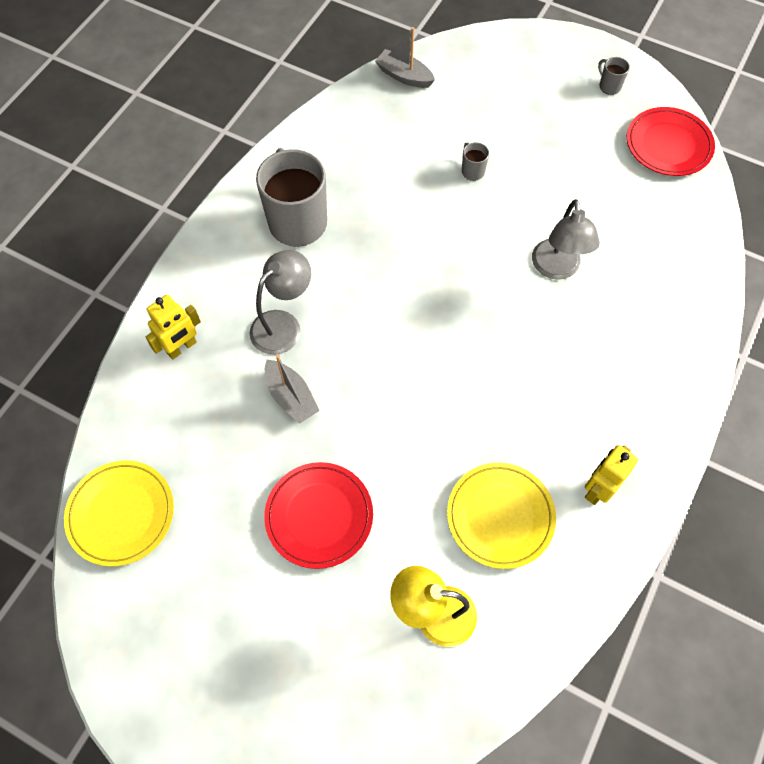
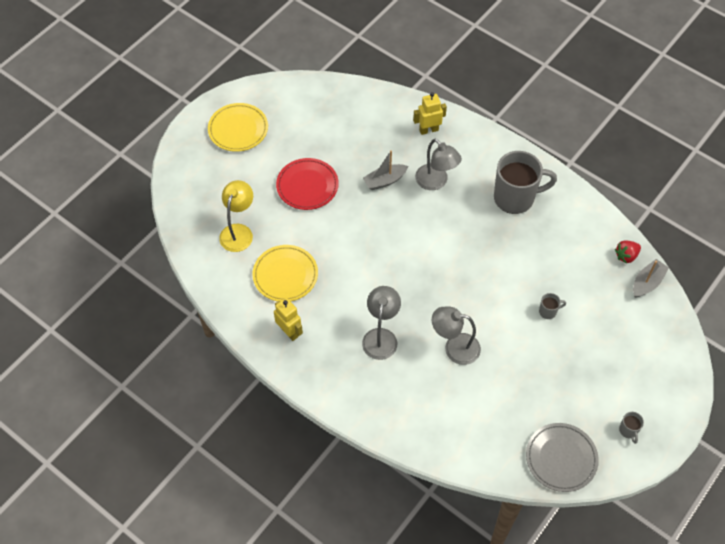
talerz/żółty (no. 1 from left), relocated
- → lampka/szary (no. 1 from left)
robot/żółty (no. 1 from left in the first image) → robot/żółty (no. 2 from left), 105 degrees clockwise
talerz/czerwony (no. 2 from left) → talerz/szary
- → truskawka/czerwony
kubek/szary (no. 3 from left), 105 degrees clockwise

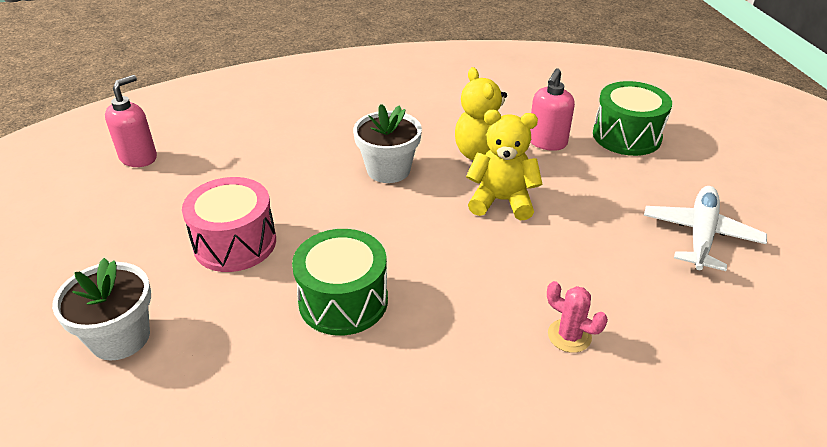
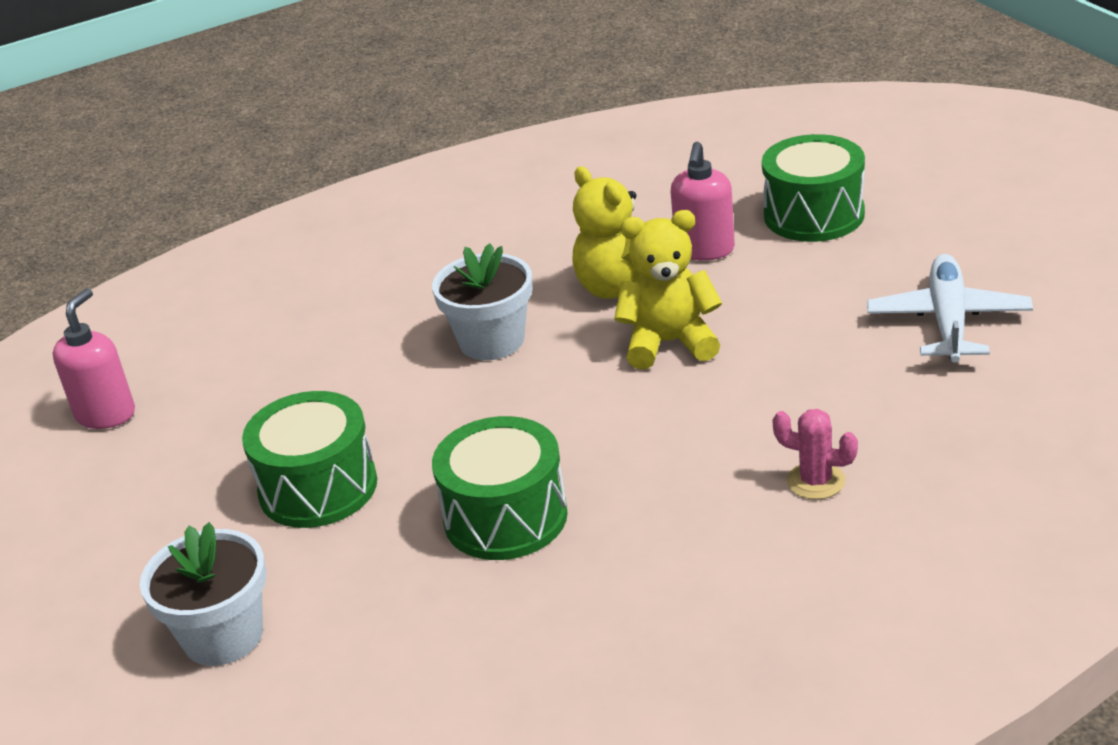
bęben/różowy → bęben/zielony (no. 1 from left)

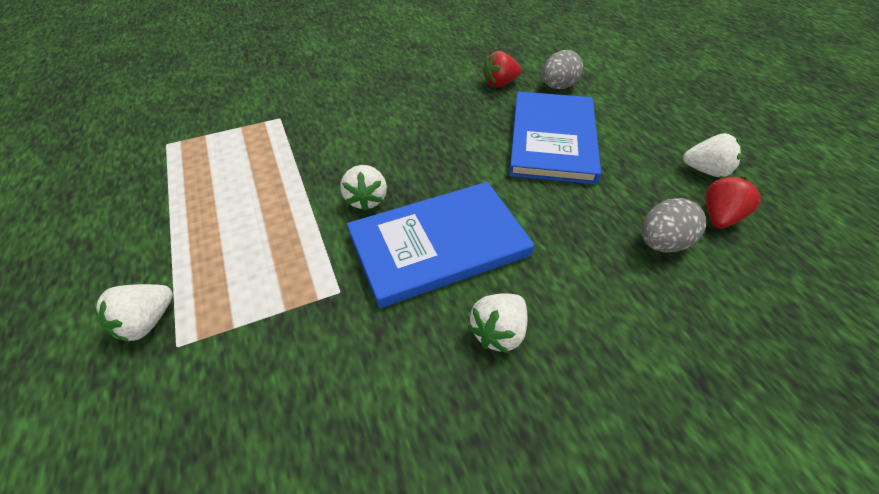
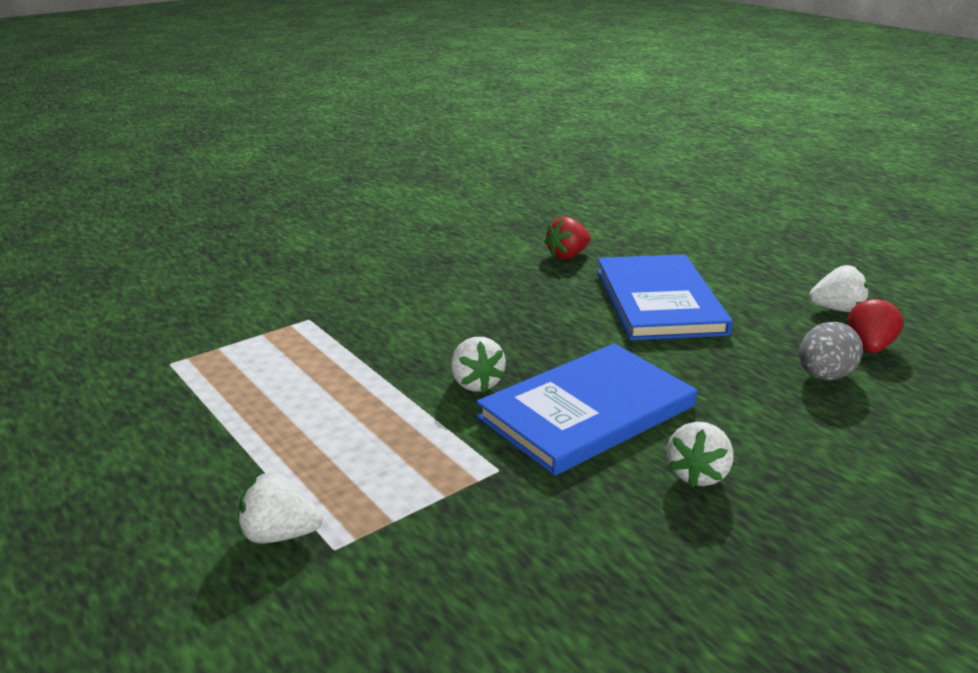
truskawka/biały (no. 1 from left), 75 degrees clockwise
jajko/szary (no. 1 from left) → -

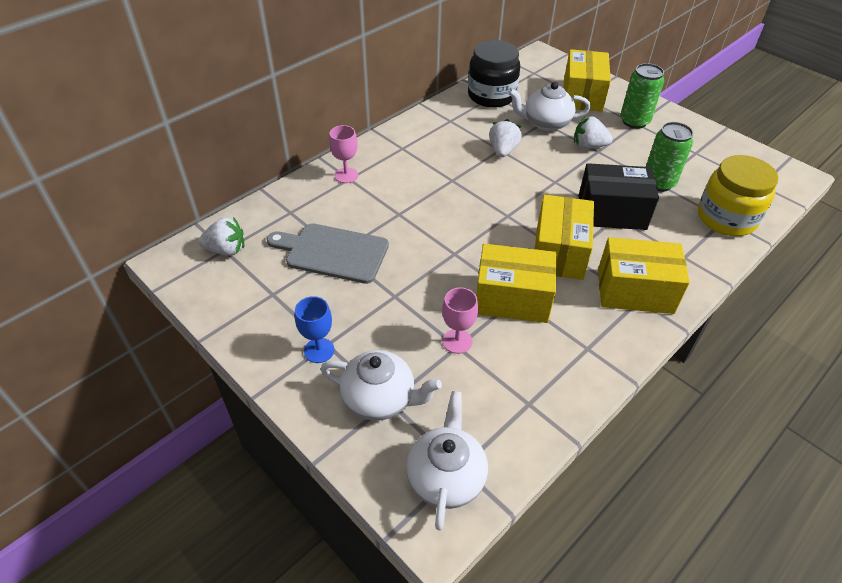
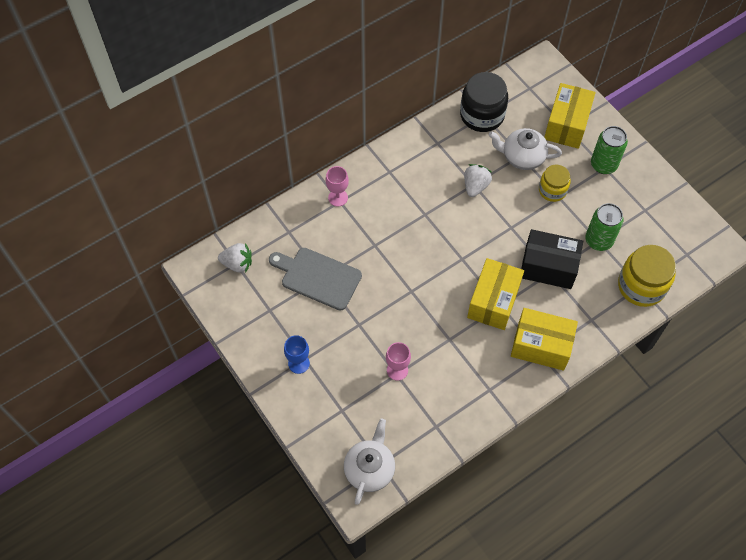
truskawka/biały (no. 3 from left) → słoik/żółty (no. 1 from left)
imbryk/biały (no. 1 from left) → -
pudełko/żółty (no. 1 from left) → -

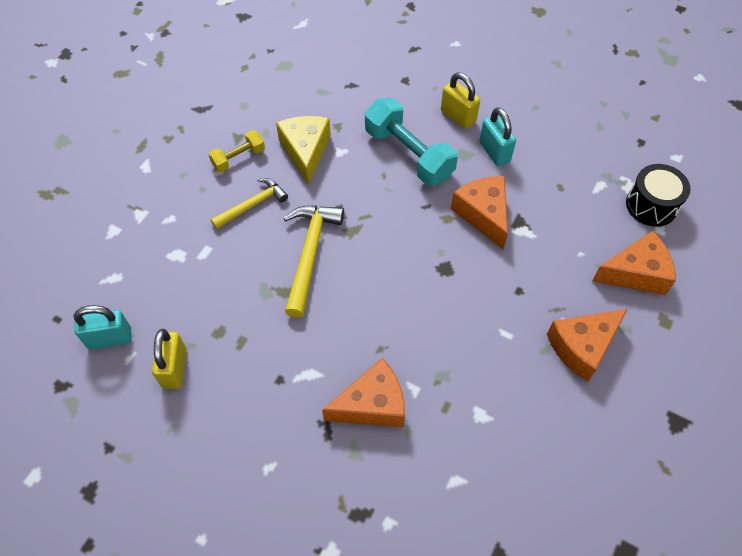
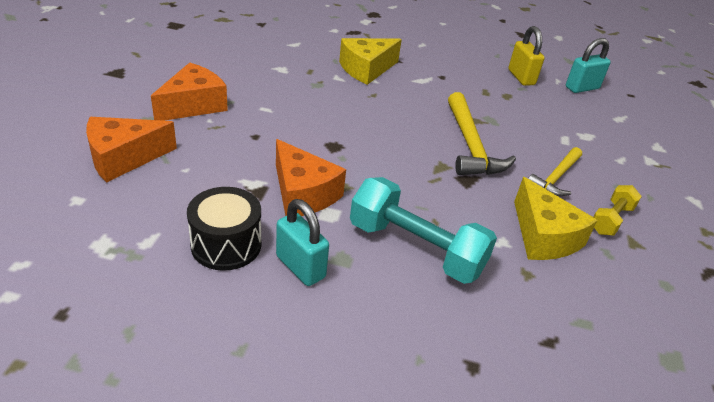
bęben/czarny, relocated
ser/pomarańczowy (no. 1 from left) → ser/żółty (no. 1 from left)
kłódka/żółty (no. 2 from left) → -

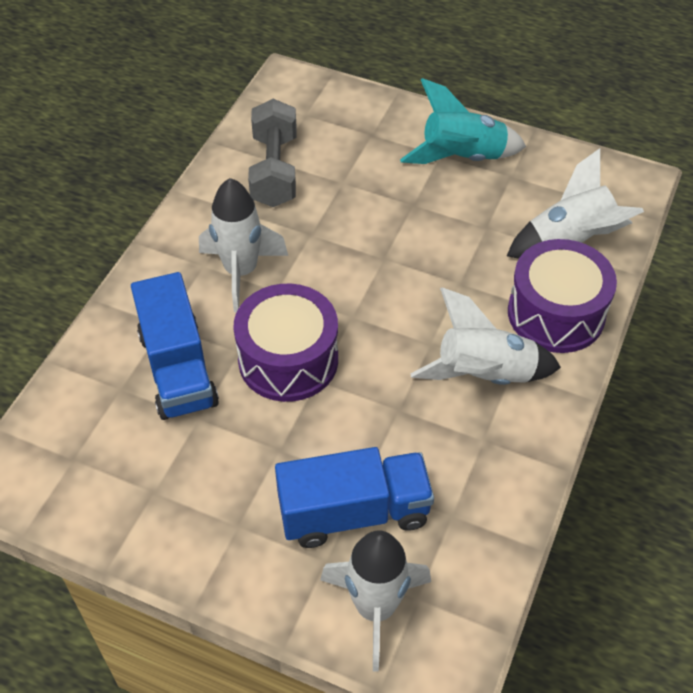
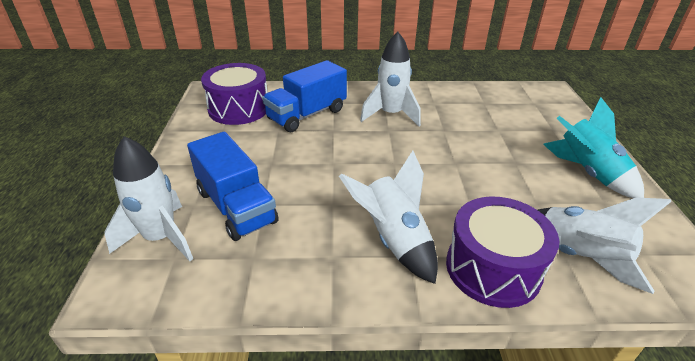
bęben/fioletowy (no. 1 from left), relocated
hantel/szary → -

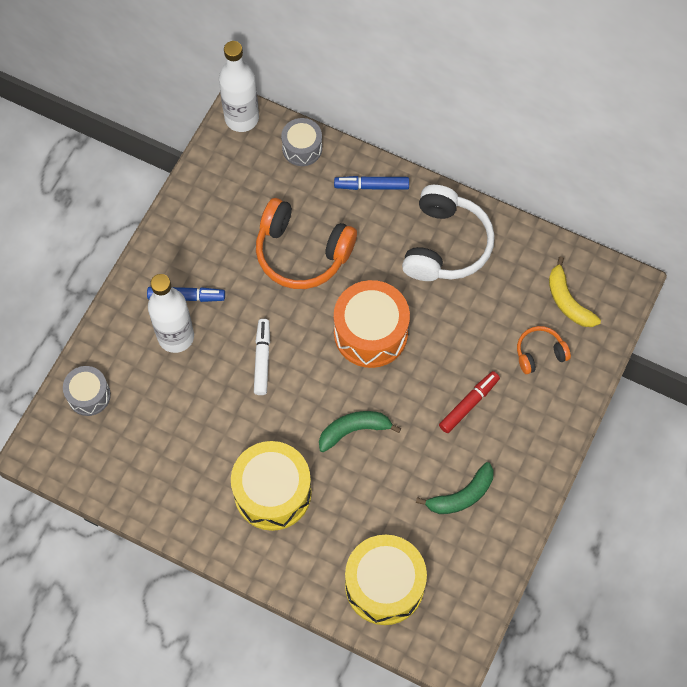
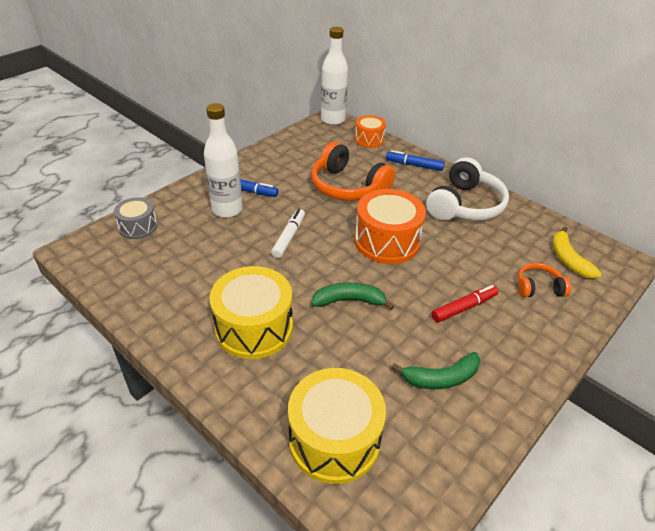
bęben/szary (no. 2 from left) → bęben/pomarańczowy (no. 1 from left)

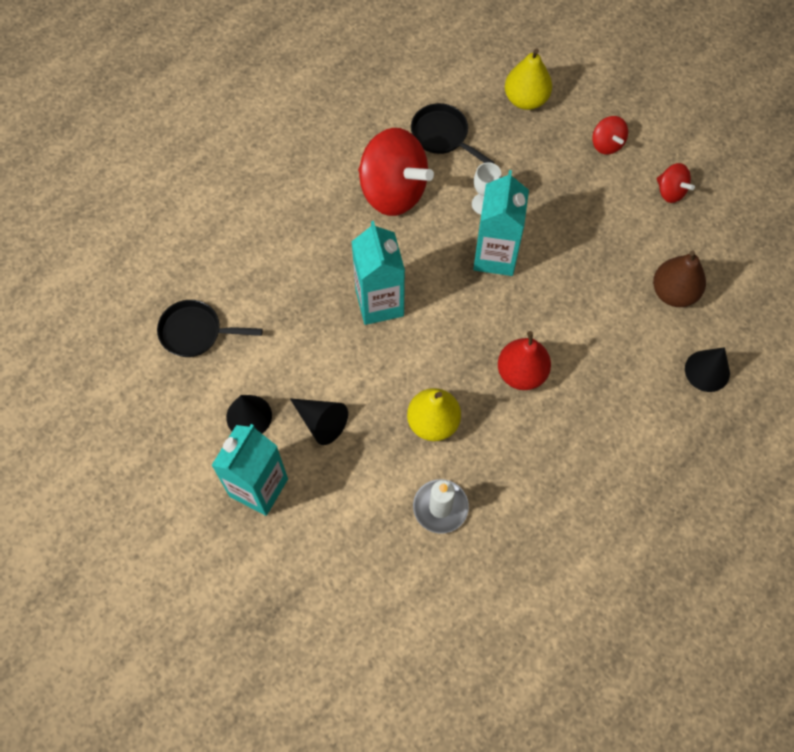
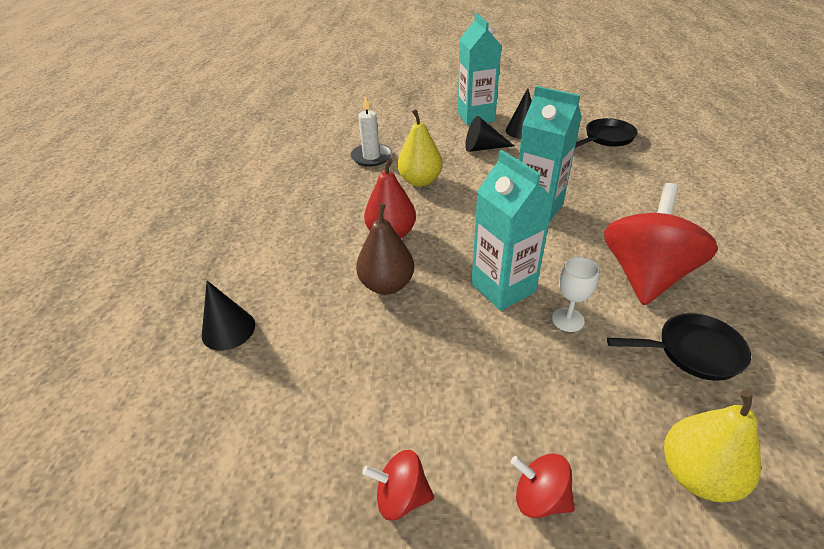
gruszka/brązowy, relocated
bączek/czerwony (no. 1 from left in the first image) → bączek/czerwony (no. 3 from left), 120 degrees clockwise

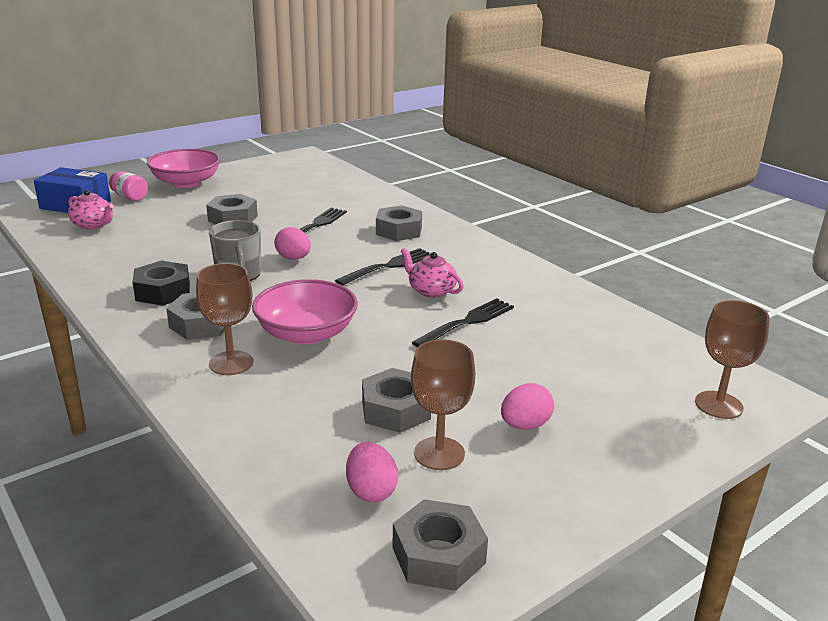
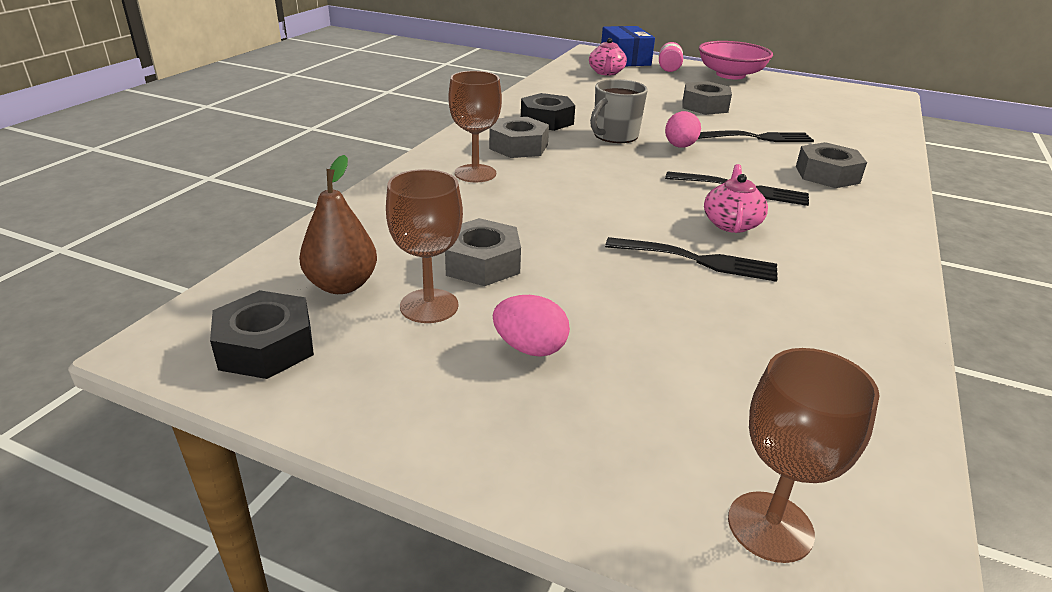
nakrętka/szary (no. 5 from left) → nakrętka/czarny (no. 1 from left)
jajko/różowy (no. 2 from left) → gruszka/brązowy
miska/różowy (no. 2 from left) → -

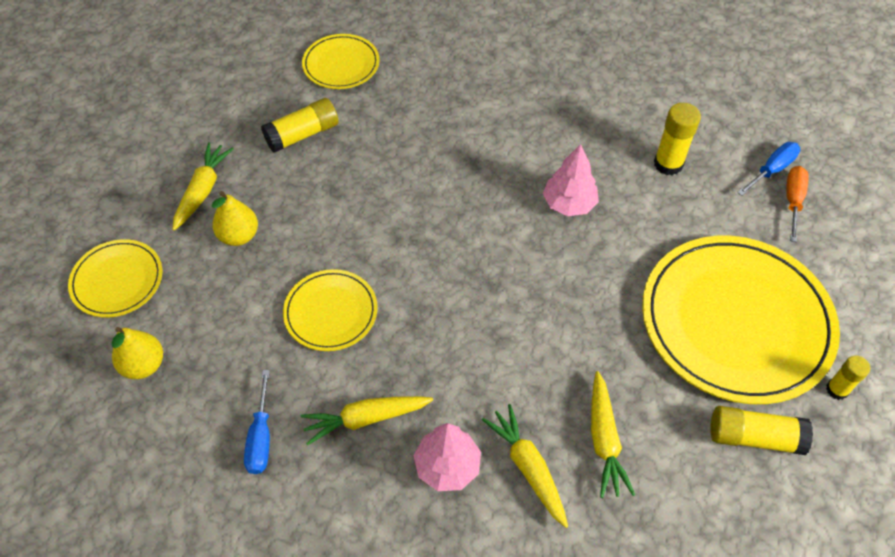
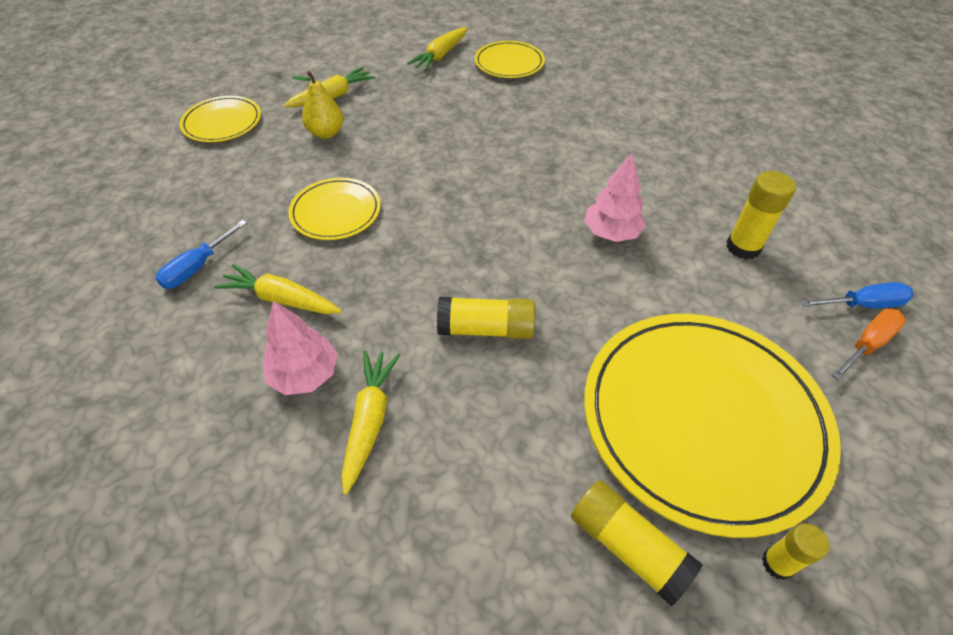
marchewka/żółty (no. 4 from left), relocated
klej w sztyfcie/żółty (no. 1 from left), relocated
gruszka/żółty (no. 1 from left) → -

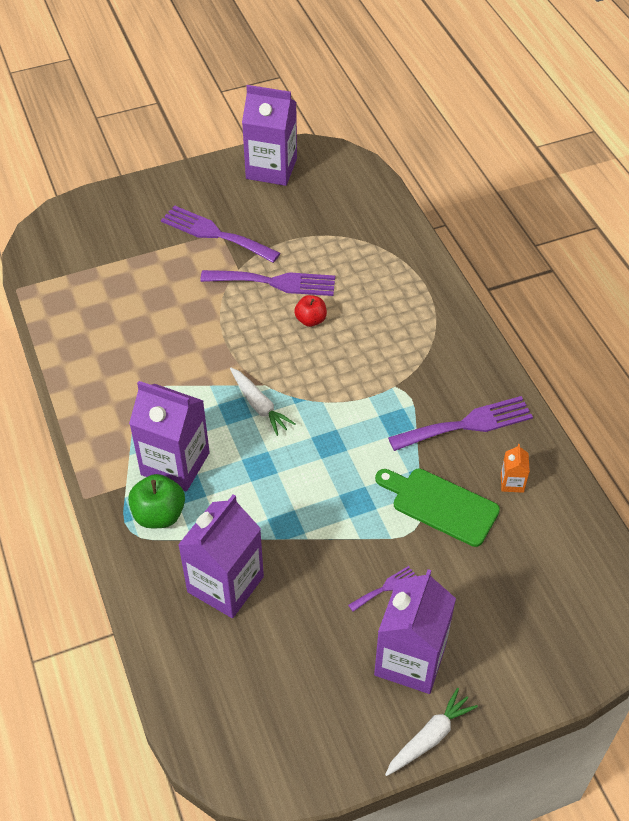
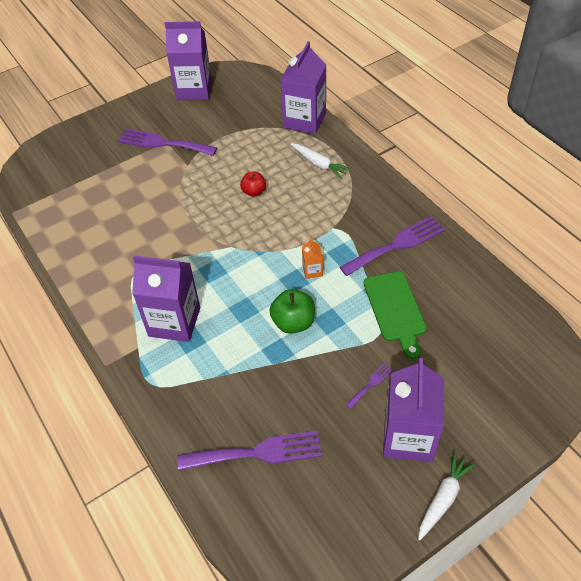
widelec/fioletowy (no. 2 from left), relocated
jabłko/zielony, relocated
karton mleka/fioletowy (no. 2 from left in the first image) → karton mleka/fioletowy (no. 3 from left), relocated
marchewka/biały (no. 1 from left), relocated
karton mleka/pomarańczowy, relocated
deska do krojenia/zielony, 120 degrees counterclockwise

